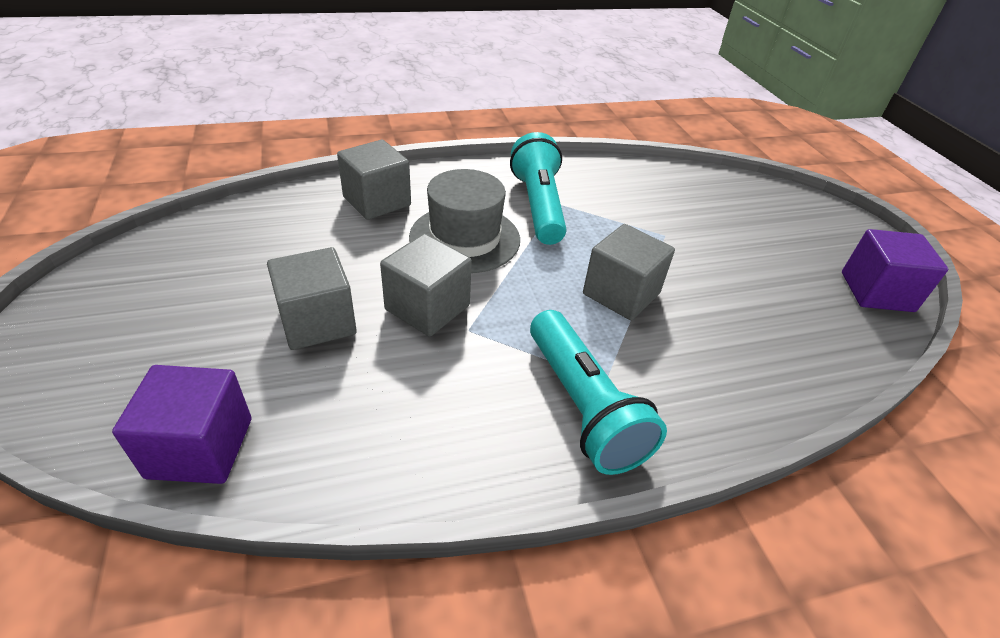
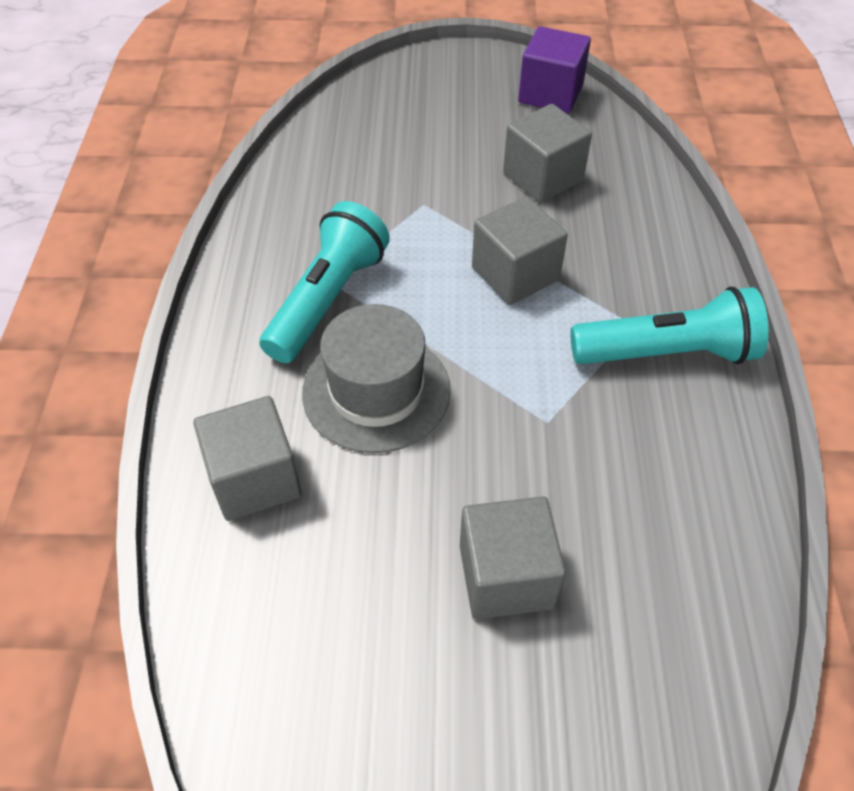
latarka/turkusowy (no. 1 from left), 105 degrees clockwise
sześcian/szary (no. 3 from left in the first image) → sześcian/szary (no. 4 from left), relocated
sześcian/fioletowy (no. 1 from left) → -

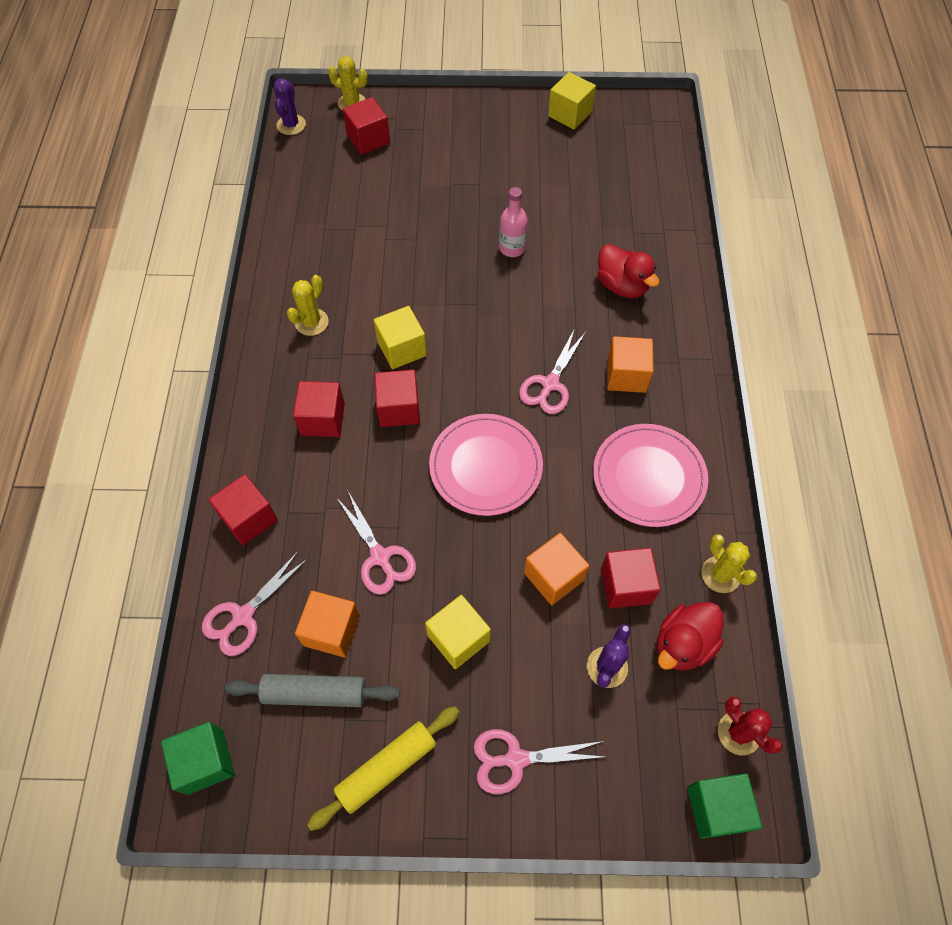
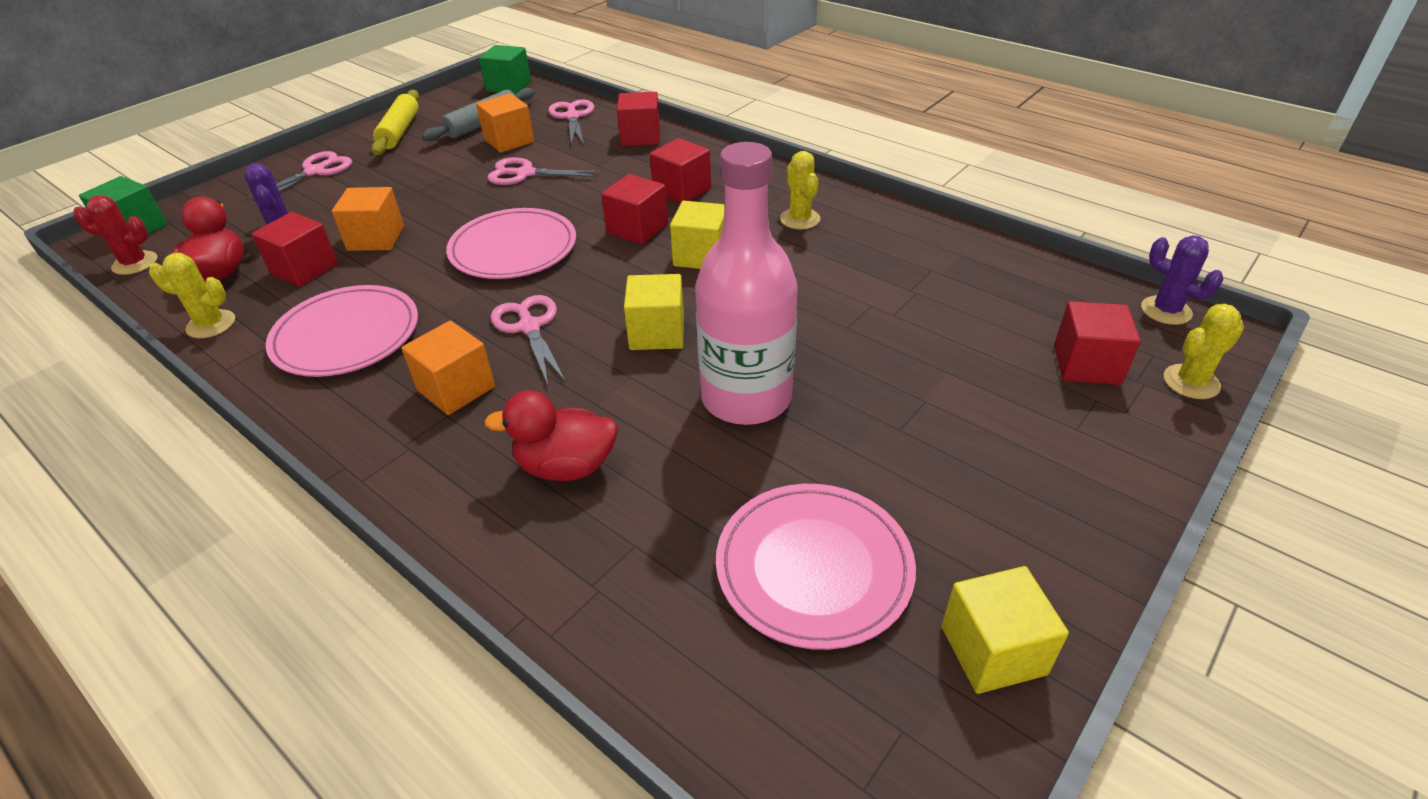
sześcian/żółty (no. 2 from left in the first image) → sześcian/żółty (no. 1 from left), relocated
butelka/różowy, x2.10
- → talerz/różowy (no. 3 from left)

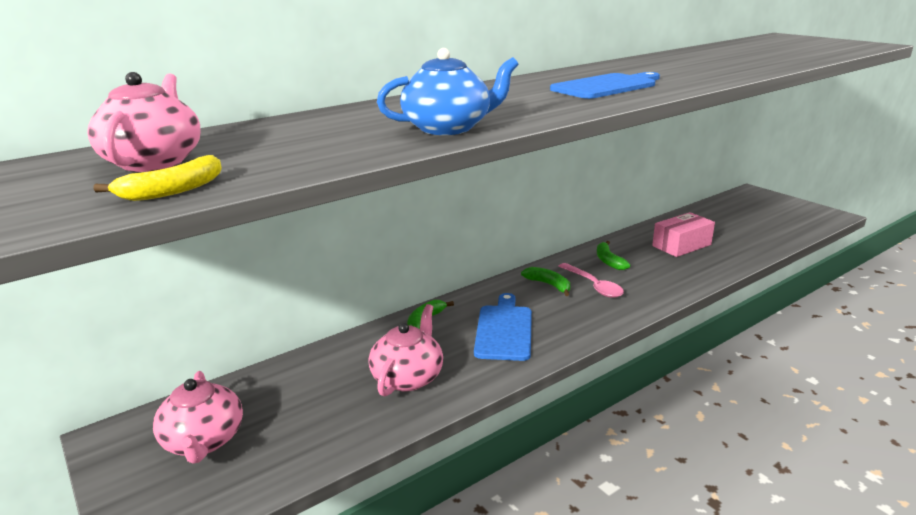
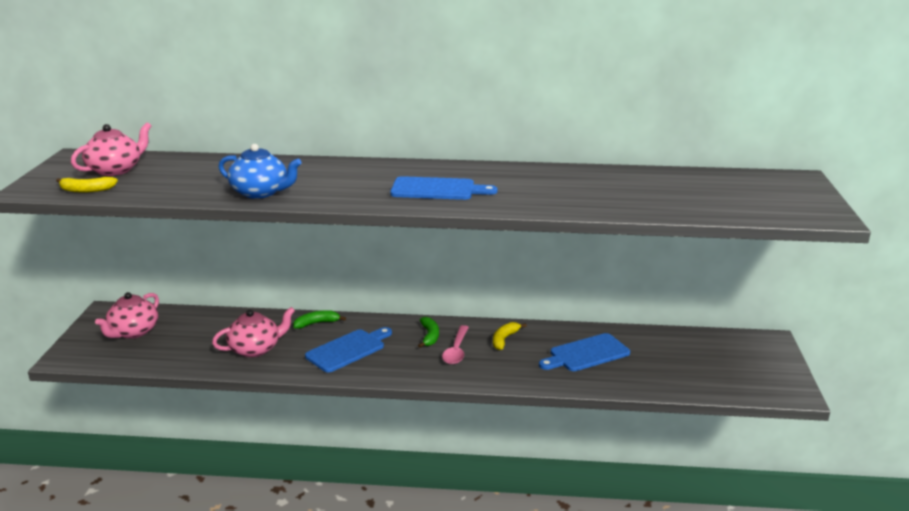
banan/zielony (no. 3 from left) → banan/żółty (no. 2 from left)
pudełko/różowy → deska do krojenia/niebieski (no. 3 from left)

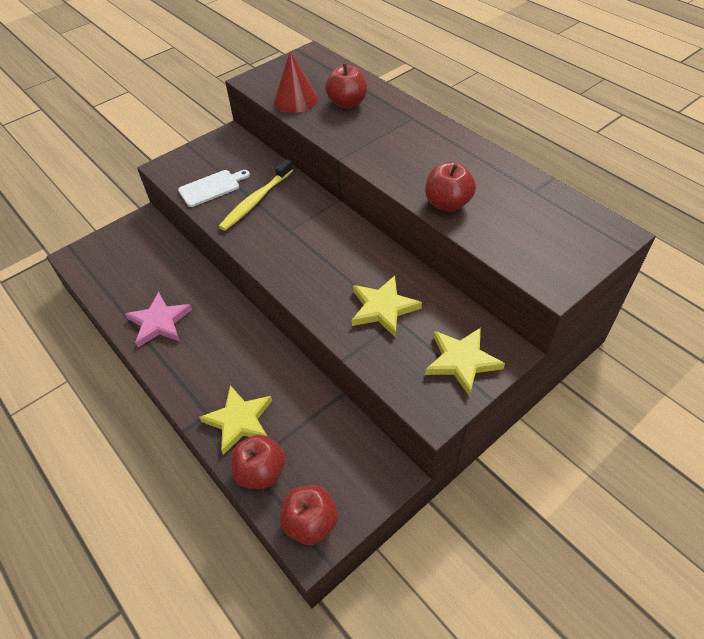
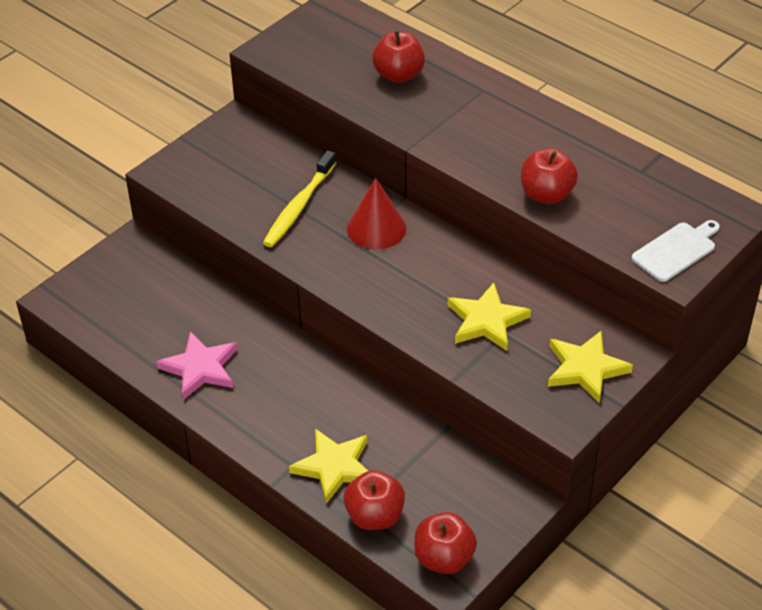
stożek/czerwony, relocated
deska do krojenia/biały, relocated

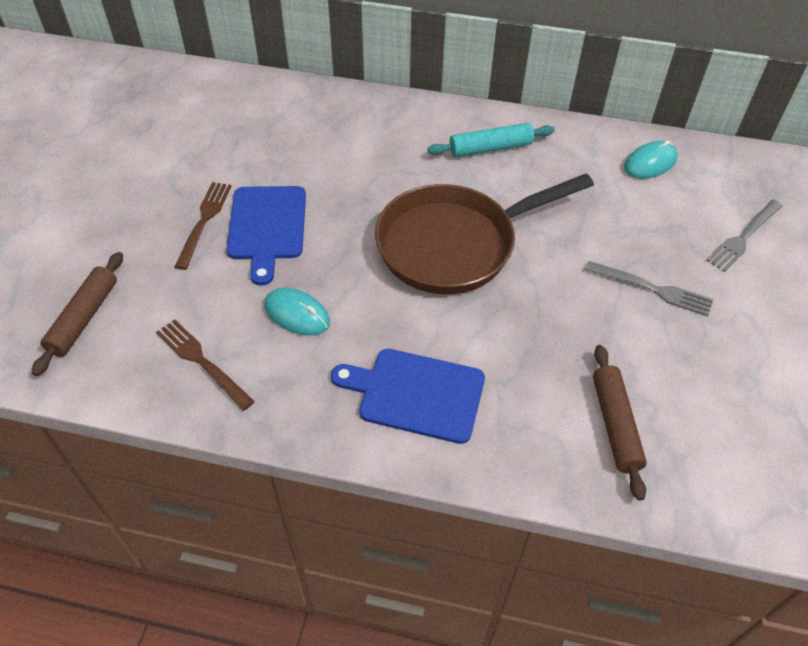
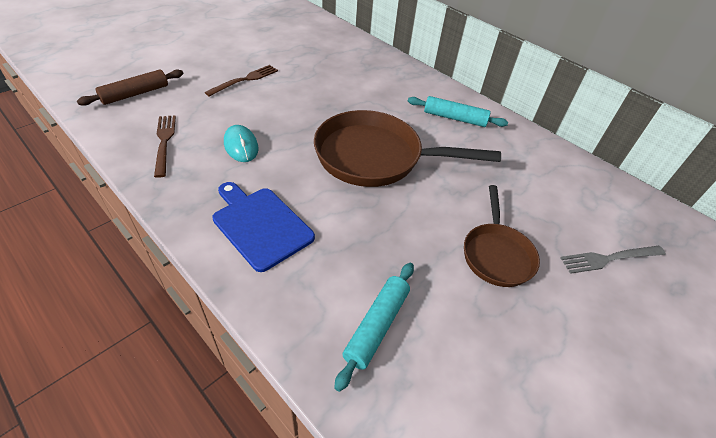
wałek do ciasta/brązowy (no. 2 from left) → wałek do ciasta/turkusowy (no. 1 from left)
widelec/szary (no. 1 from left) → patelnia/brązowy (no. 2 from left)
deska do krojenia/niebieski (no. 1 from left) → -
myszka/turkusowy (no. 2 from left) → -

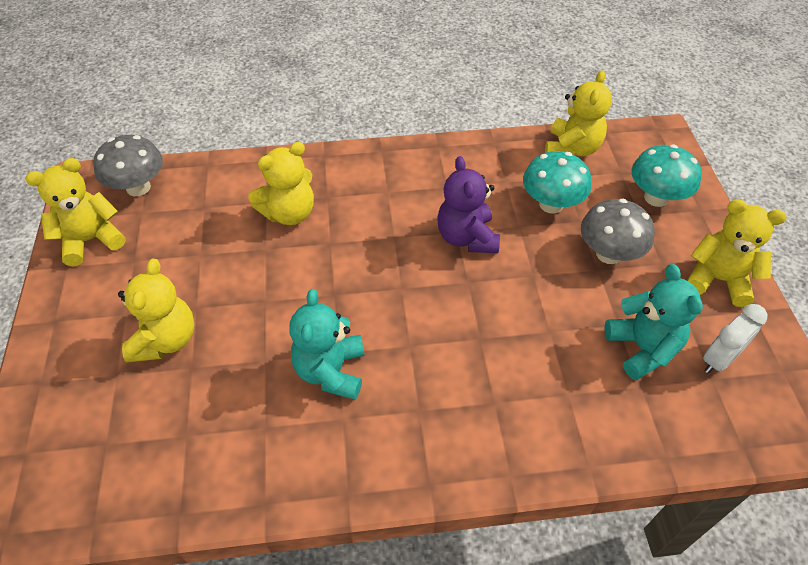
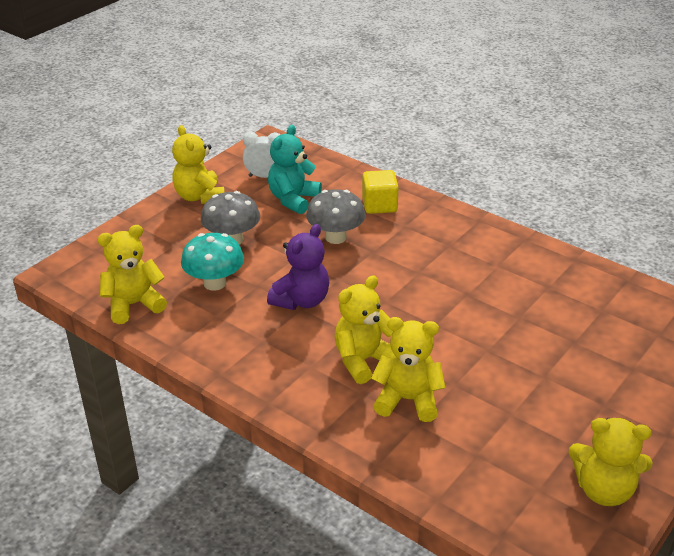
grzyb/szary (no. 1 from left in the first image) → grzyb/szary (no. 2 from left), relocated
miś/żółty (no. 2 from left in the first image) → miś/żółty (no. 3 from left), relocated
- → sześcian/żółty
miś/turkusowy (no. 1 from left) → -
grzyb/turkusowy (no. 2 from left) → -

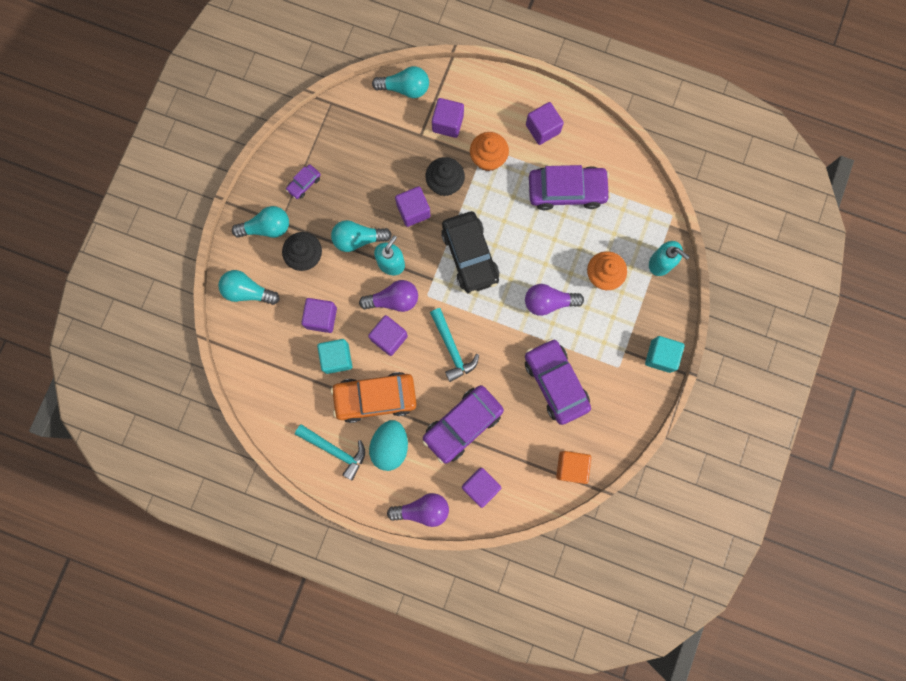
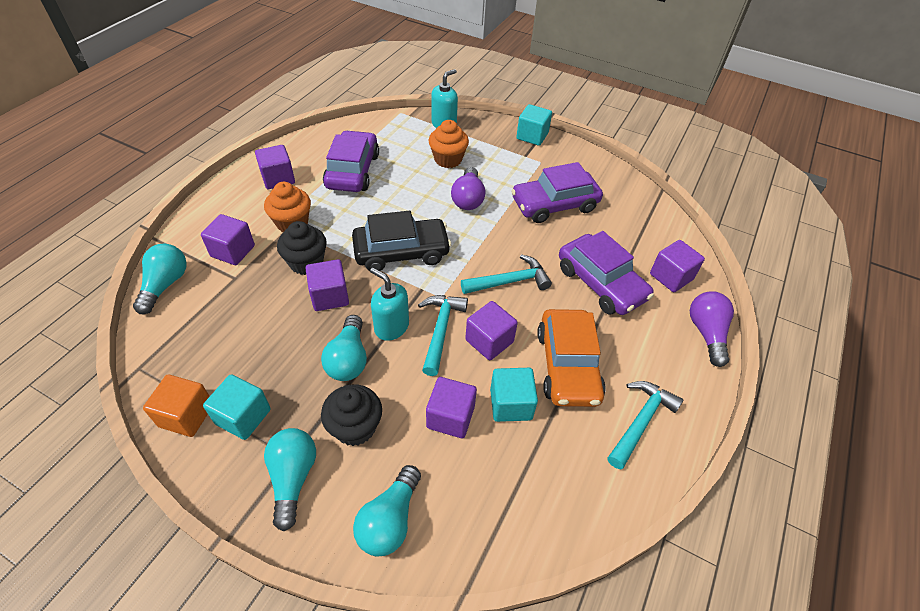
sześcian/pomarańczowy, relocated
samochód/fioletowy (no. 1 from left) → sześcian/turkusowy (no. 1 from left)
żarówka/fioletowy (no. 1 from left) → młotek/turkusowy (no. 1 from left)
jajko/turkusowy → -

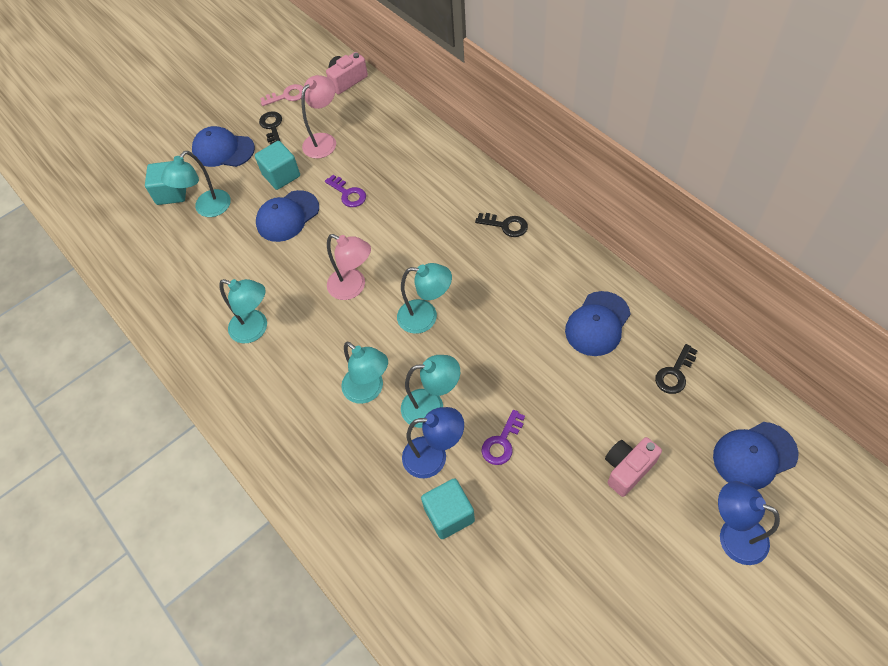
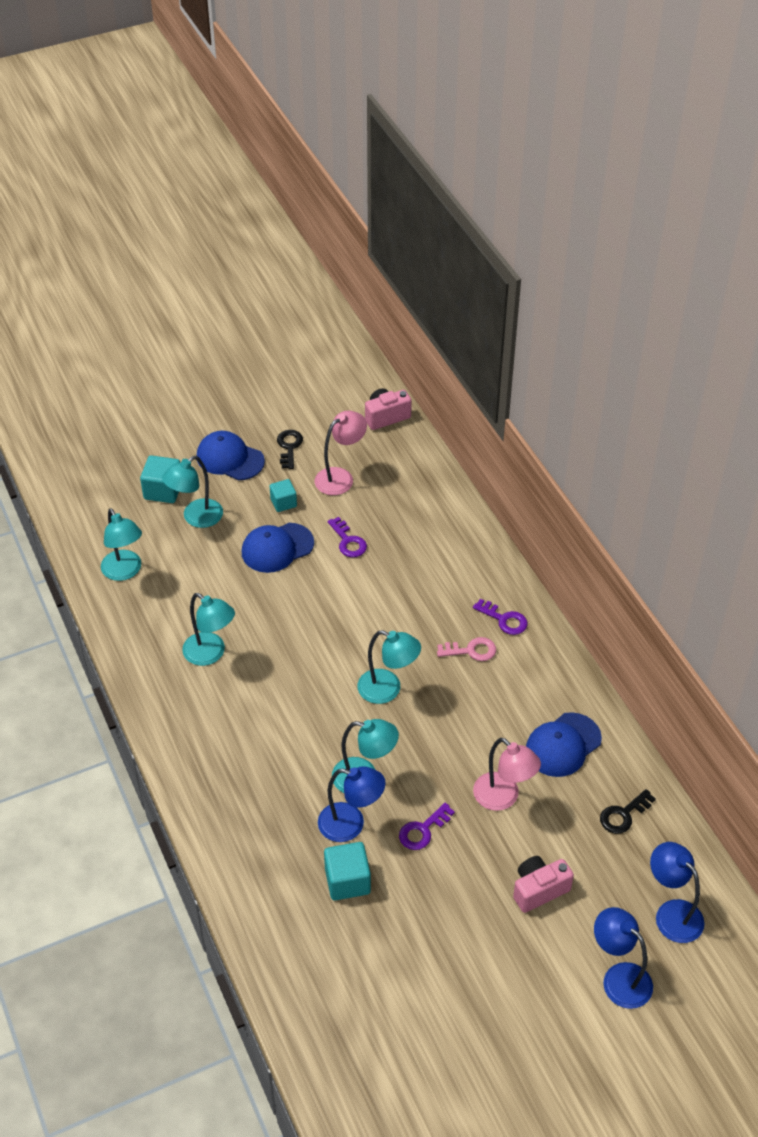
lampka/turkusowy (no. 3 from left in the first image) → lampka/turkusowy (no. 1 from left), relocated
sześcian/turkusowy (no. 2 from left), x0.65
klucz/różowy, relocated
klucz/czarny (no. 2 from left) → klucz/fioletowy (no. 3 from left)
lampka/różowy (no. 2 from left), relocated
czapka/niebieski (no. 4 from left) → lampka/niebieski (no. 3 from left)

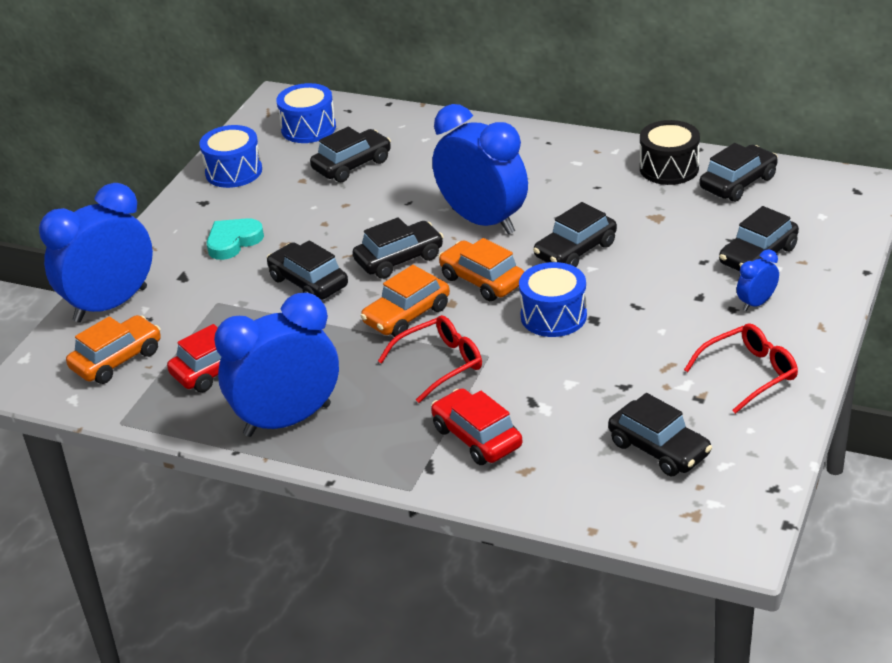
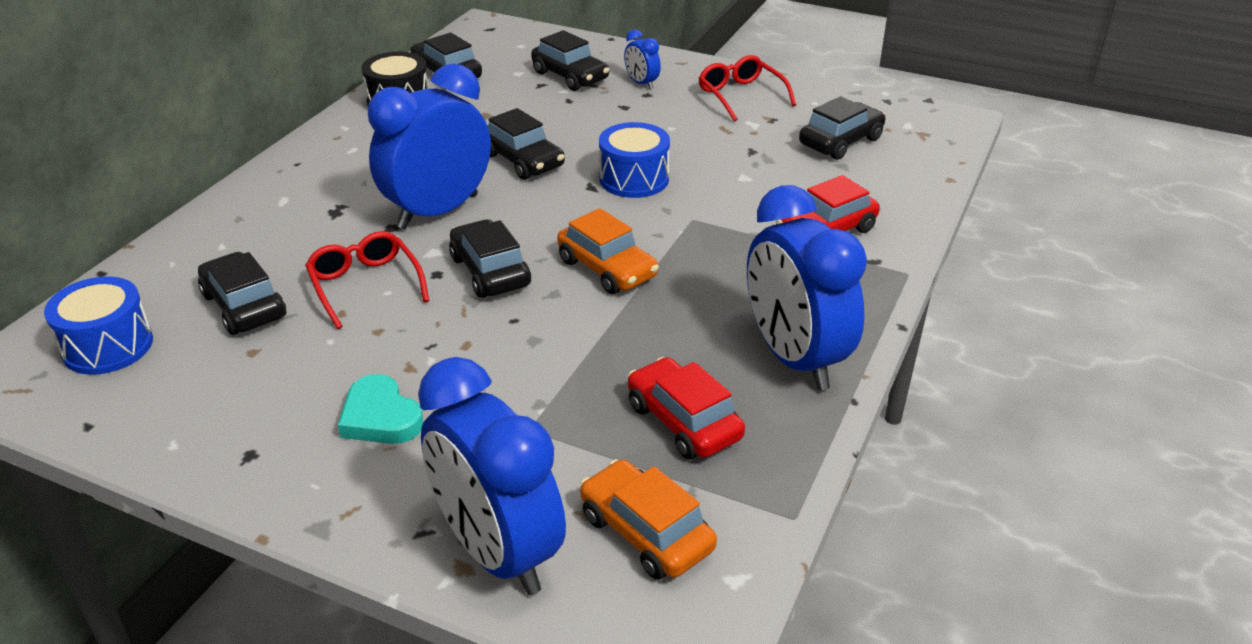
okulary/czerwony (no. 1 from left), relocated
bęben/niebieski (no. 1 from left) → -
samochód/czarny (no. 1 from left) → -
samochód/pomarańczowy (no. 3 from left) → -

